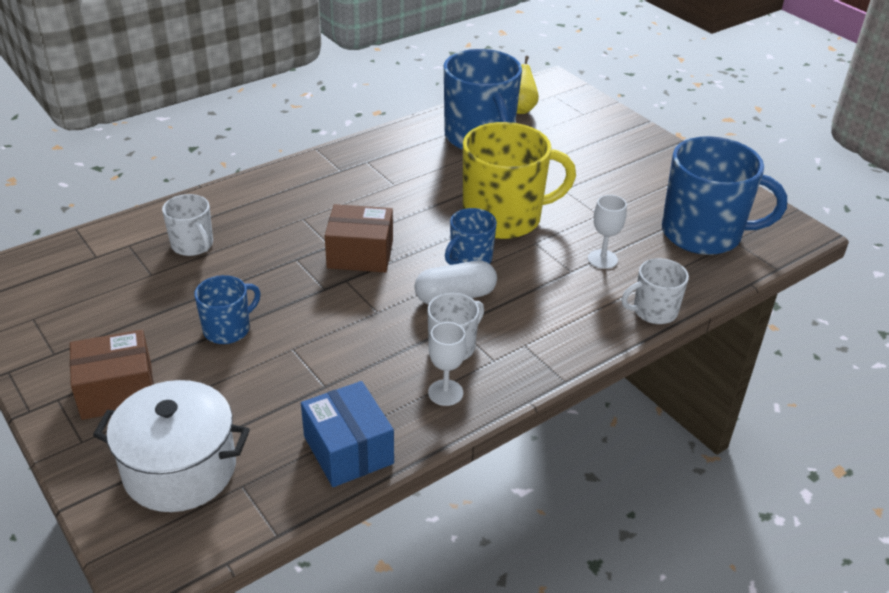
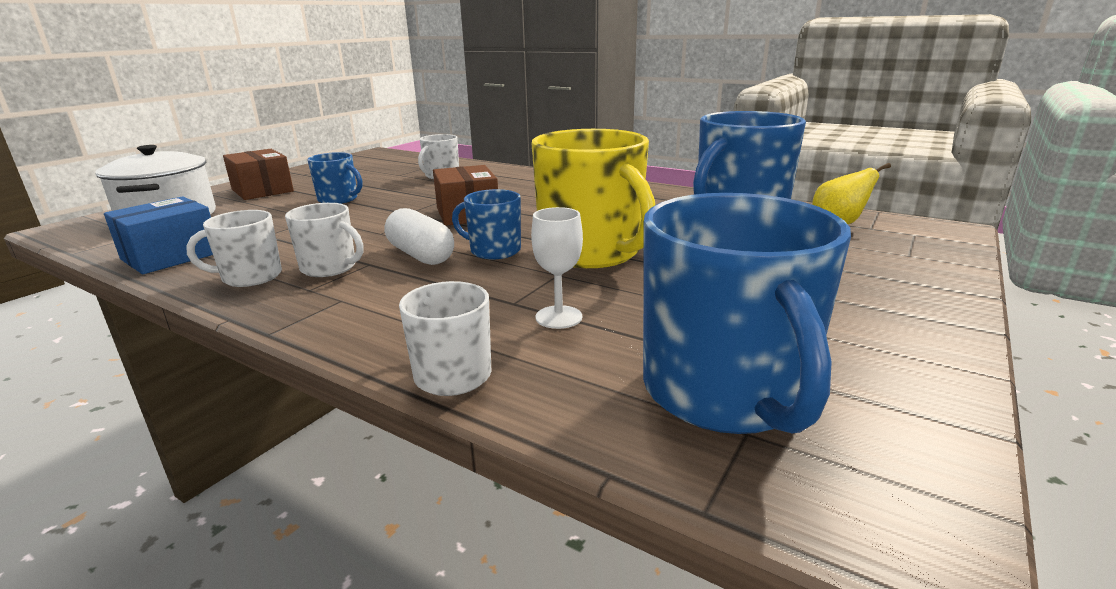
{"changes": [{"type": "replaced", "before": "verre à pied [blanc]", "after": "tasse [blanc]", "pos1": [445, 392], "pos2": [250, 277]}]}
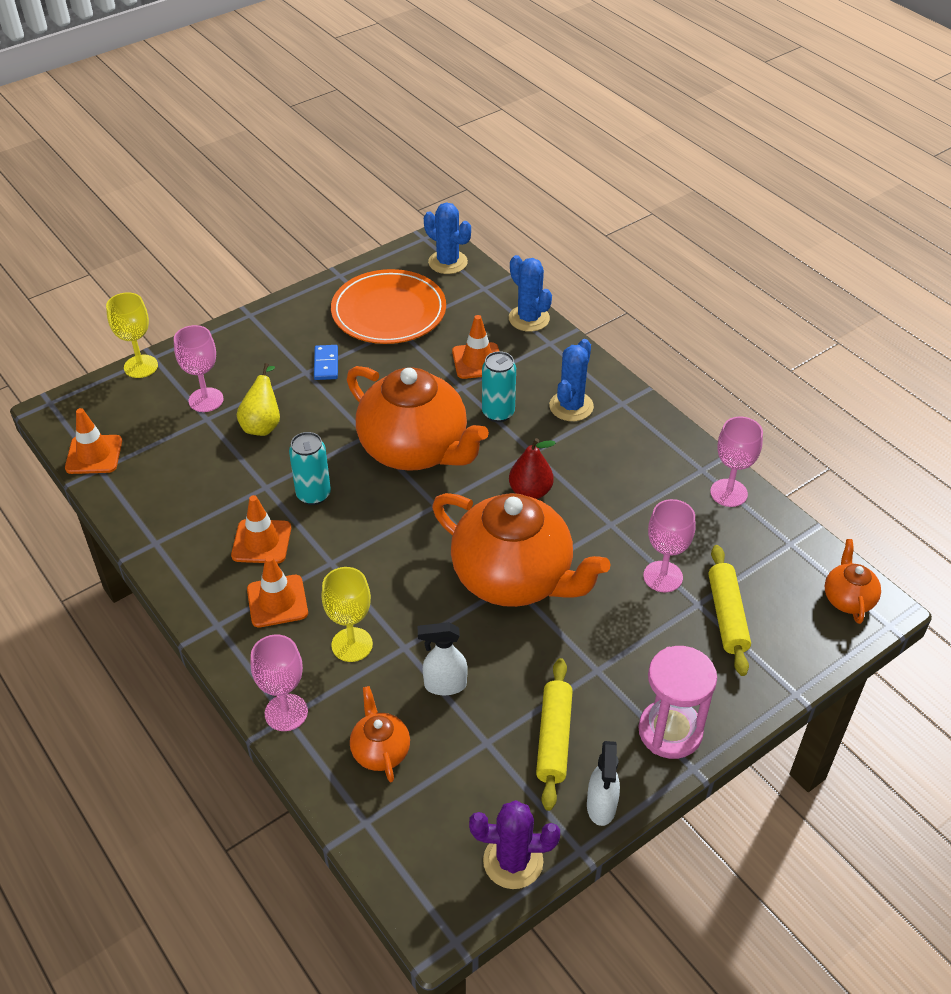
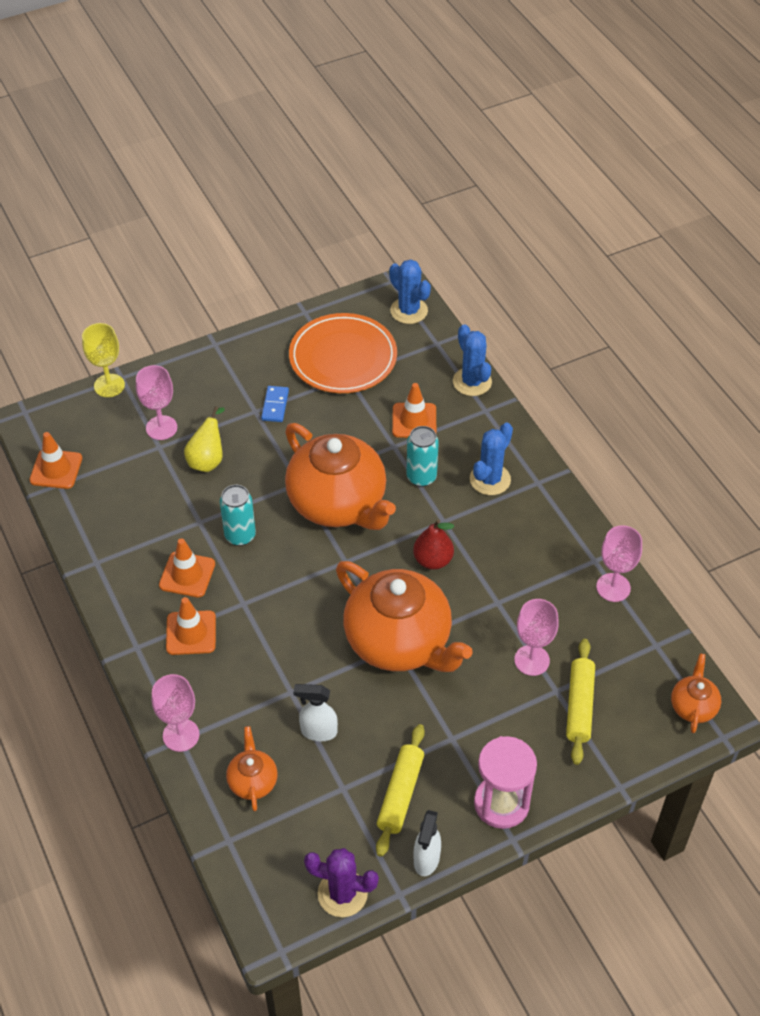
{"changes": [{"type": "removed", "before": "verre à pied [jaune]", "pos1": [352, 644]}]}
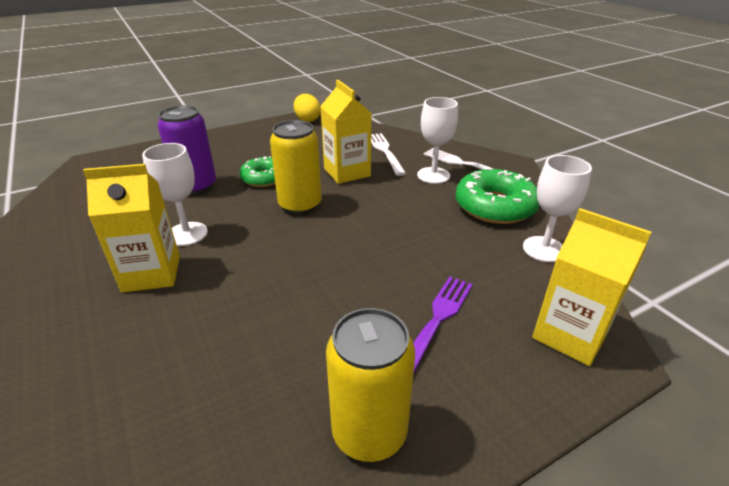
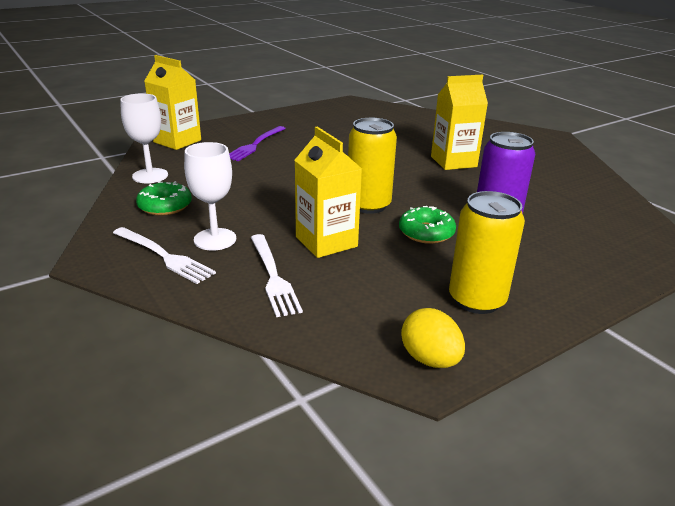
{"changes": [{"type": "removed", "before": "verre à pied [blanc]", "pos1": [187, 234]}, {"type": "moved", "before": "canette [jaune]", "pos1": [369, 432], "pos2": [476, 300]}, {"type": "resized", "before": "beignet [vert]", "pos1": [495, 206], "pos2": [165, 206], "scale": 0.63}]}
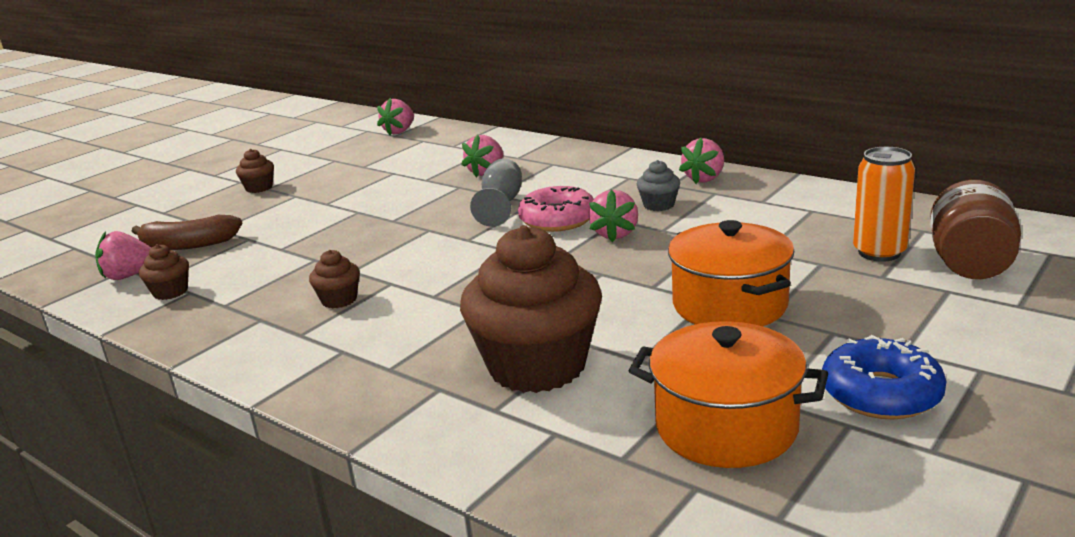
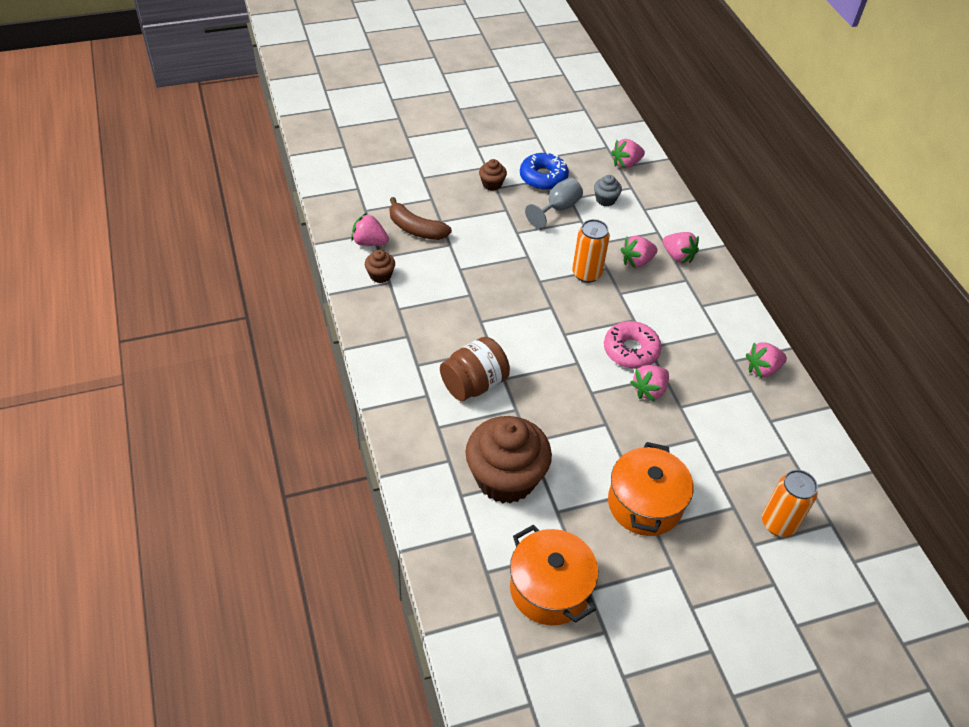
{"changes": [{"type": "removed", "before": "muffin [marron]", "pos1": [339, 300]}, {"type": "added", "after": "canette [orange]", "pos2": [586, 274]}, {"type": "added", "after": "fraise [rose]", "pos2": [678, 256]}, {"type": "moved", "before": "verre à pied [gris]", "pos1": [501, 204], "pos2": [558, 209]}, {"type": "moved", "before": "muffin [gris]", "pos1": [659, 205], "pos2": [605, 200]}, {"type": "moved", "before": "beignet [bleu]", "pos1": [881, 393], "pos2": [543, 177]}, {"type": "moved", "before": "bocal [marron]", "pos1": [970, 264], "pos2": [474, 384]}]}
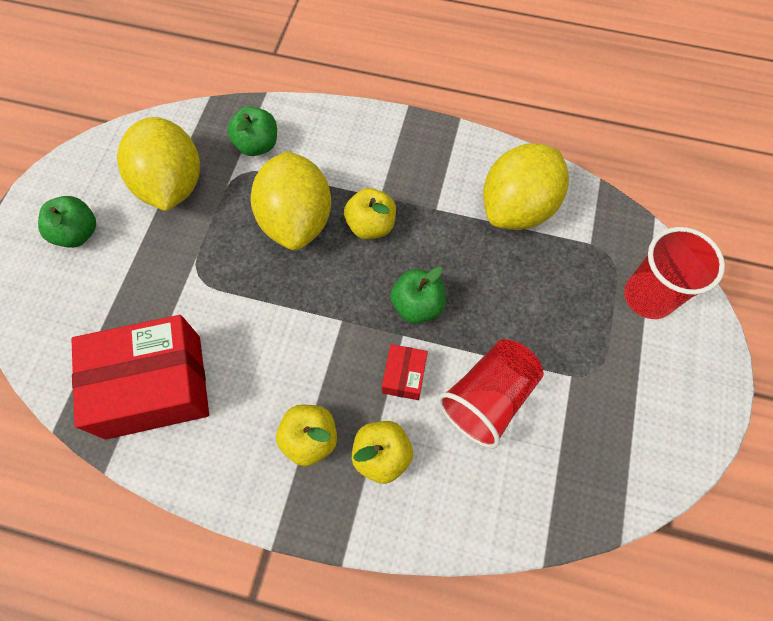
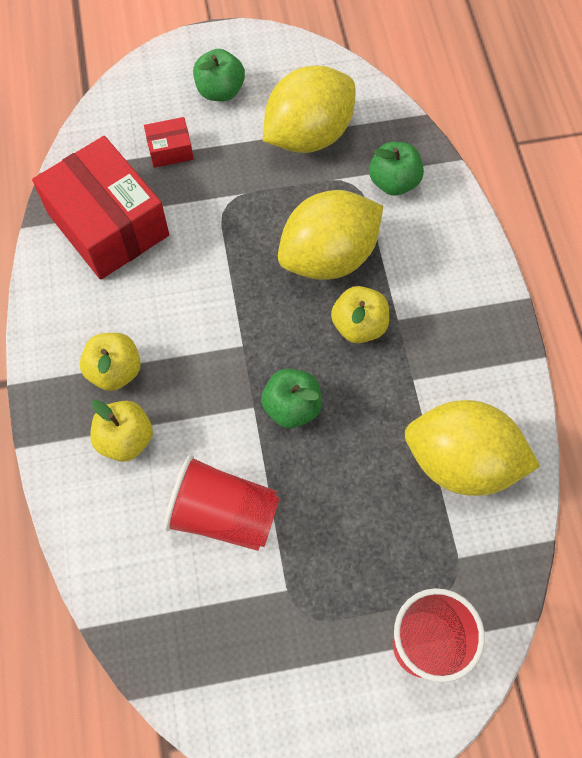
{"changes": [{"type": "moved", "before": "boîte [rouge]", "pos1": [404, 376], "pos2": [170, 150]}]}
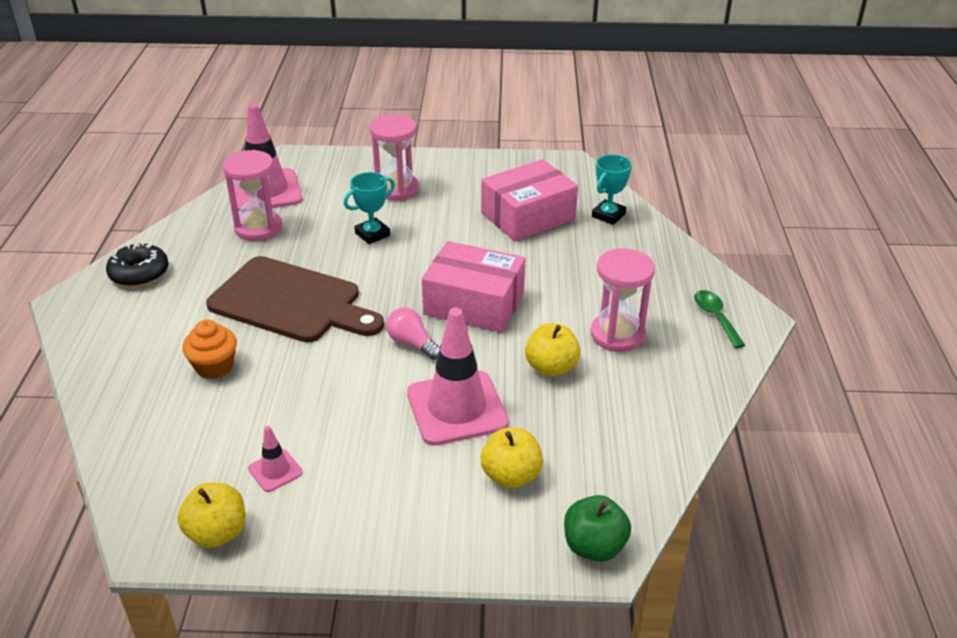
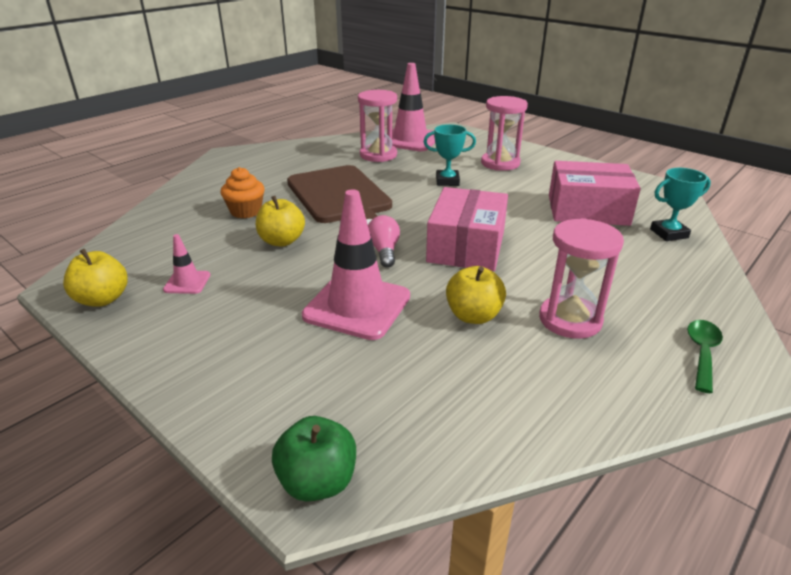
{"changes": [{"type": "removed", "before": "beignet [noir]", "pos1": [139, 273]}, {"type": "moved", "before": "pomme [jaune]", "pos1": [511, 476], "pos2": [282, 241]}, {"type": "turned", "before": "boîte [rose]", "pos1": [474, 303], "pos2": [466, 246], "turn": 45}]}
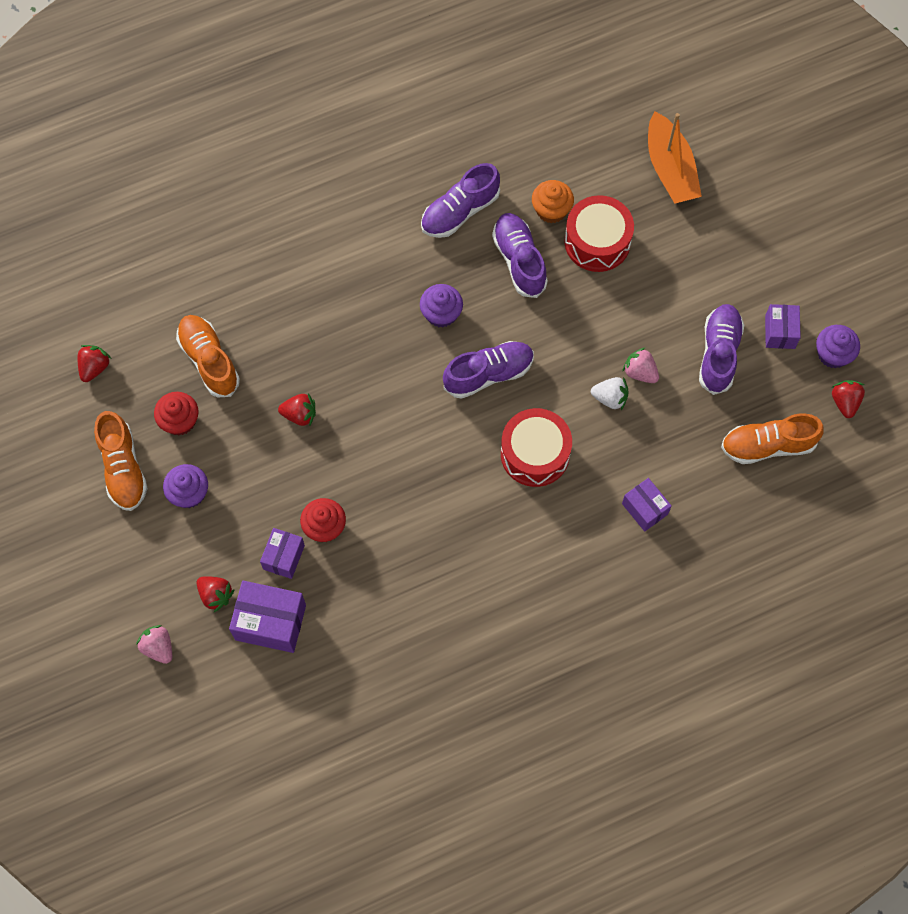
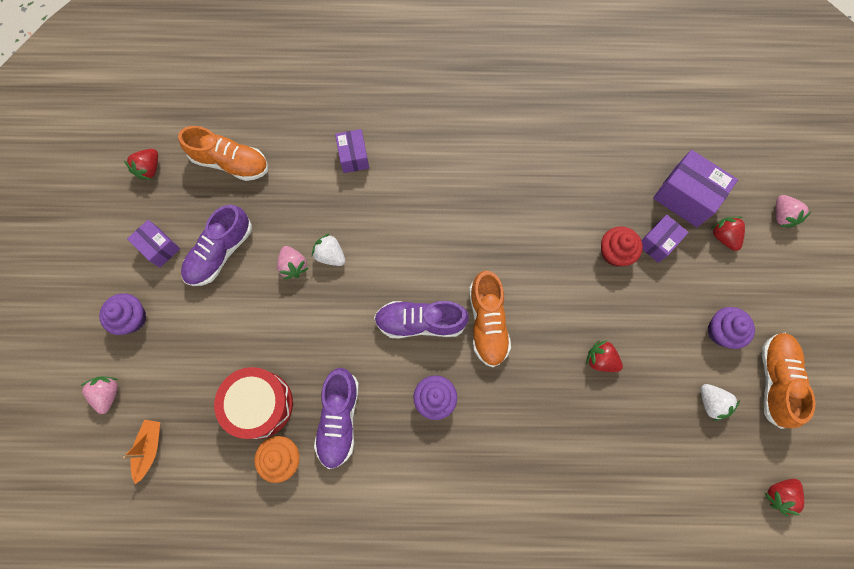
{"changes": [{"type": "removed", "before": "chaussure [violet]", "pos1": [460, 211]}, {"type": "removed", "before": "tambour [rouge]", "pos1": [535, 454]}, {"type": "added", "after": "fraise [rose]", "pos2": [108, 394]}, {"type": "moved", "before": "chaussure [orange]", "pos1": [209, 360], "pos2": [487, 323]}, {"type": "moved", "before": "muffin [violet]", "pos1": [833, 354], "pos2": [132, 318]}, {"type": "replaced", "before": "muffin [rouge]", "after": "fraise [blanc]", "pos1": [179, 421], "pos2": [711, 403]}, {"type": "turned", "before": "boîte [violet]", "pos1": [780, 332], "pos2": [159, 248], "turn": -75}, {"type": "resized", "before": "bateau [orange]", "pos1": [670, 169], "pos2": [149, 449], "scale": 0.56}]}
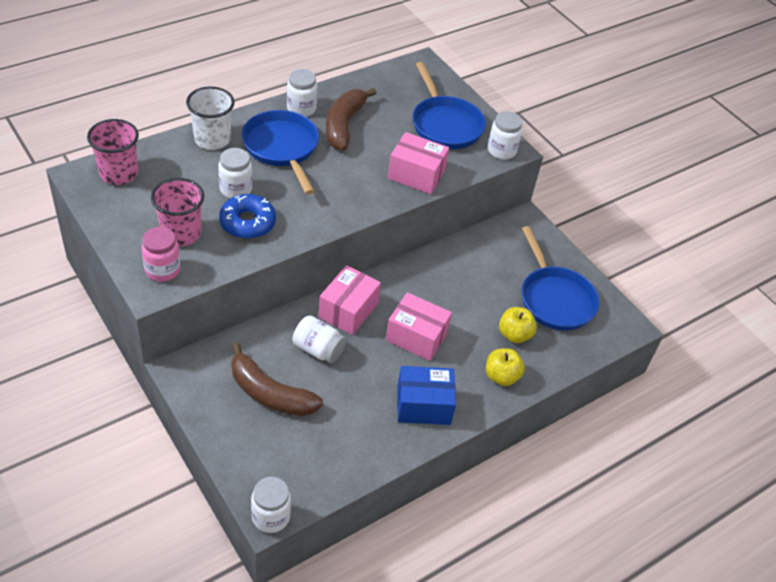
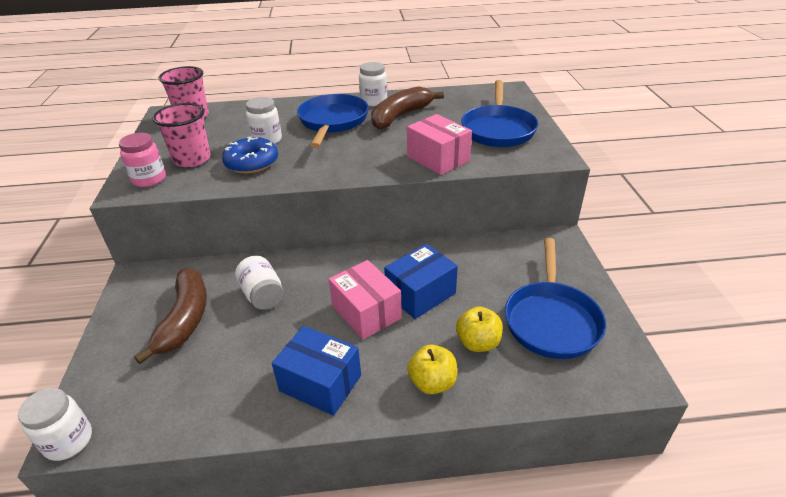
{"changes": [{"type": "removed", "before": "gobelet [blanc]", "pos1": [212, 139]}, {"type": "removed", "before": "boîte [rose]", "pos1": [348, 310]}, {"type": "removed", "before": "bocal [blanc]", "pos1": [501, 151]}, {"type": "added", "after": "boîte [bleu]", "pos2": [420, 294]}, {"type": "turned", "before": "banane [marron]", "pos1": [270, 393], "pos2": [185, 319], "turn": -150}]}
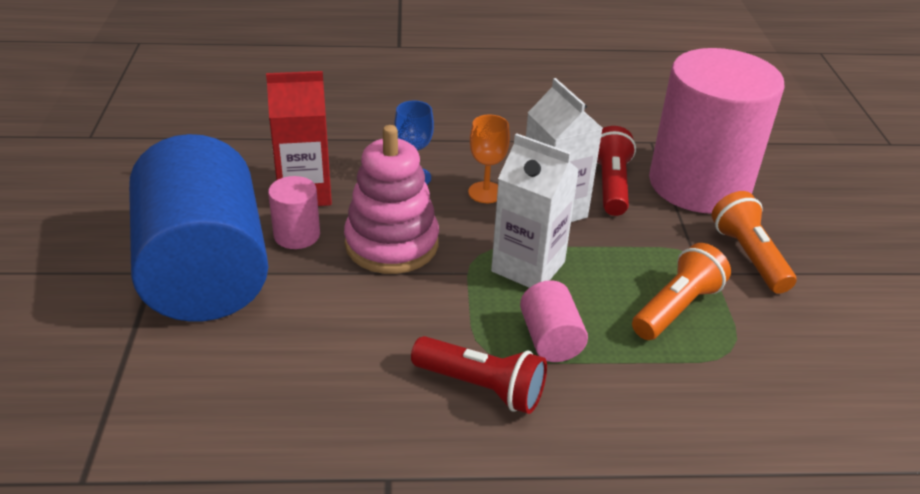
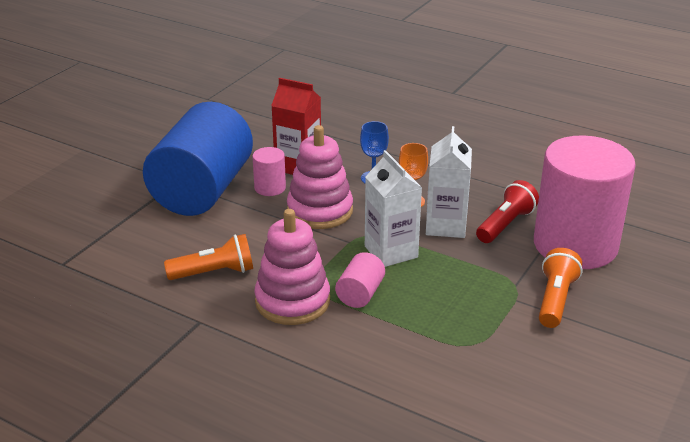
{"changes": [{"type": "moved", "before": "lampe de poche [orange]", "pos1": [676, 308], "pos2": [214, 273]}, {"type": "replaced", "before": "lampe de poche [rouge]", "after": "jouet à empiler [rose]", "pos1": [481, 387], "pos2": [292, 301]}]}
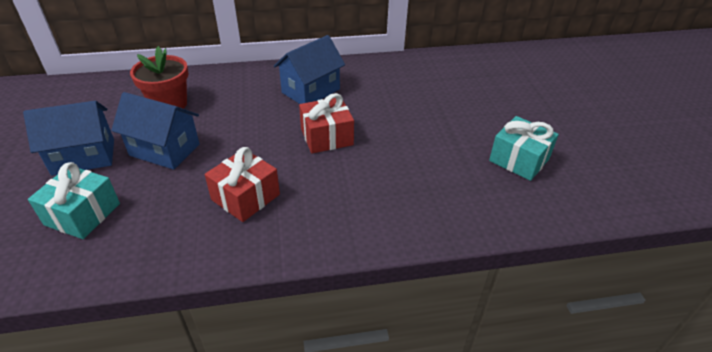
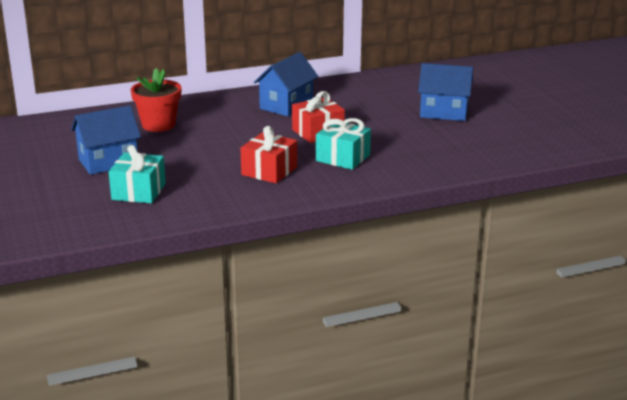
{"changes": [{"type": "moved", "before": "maison [bleu]", "pos1": [165, 150], "pos2": [444, 112]}, {"type": "moved", "before": "cadeau [turquoise]", "pos1": [519, 160], "pos2": [343, 158]}]}
